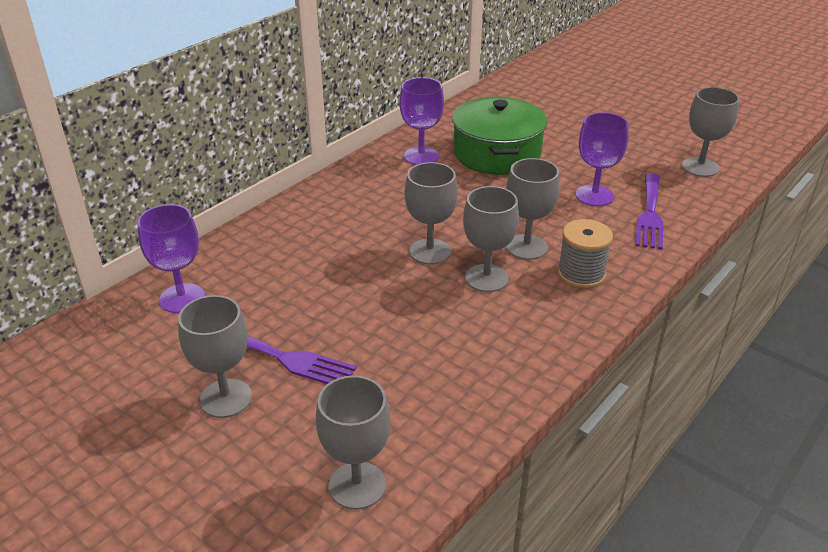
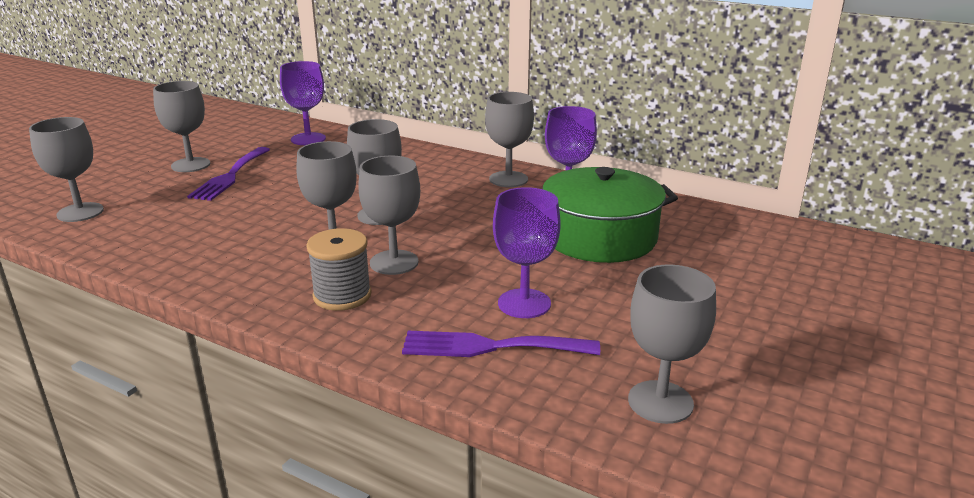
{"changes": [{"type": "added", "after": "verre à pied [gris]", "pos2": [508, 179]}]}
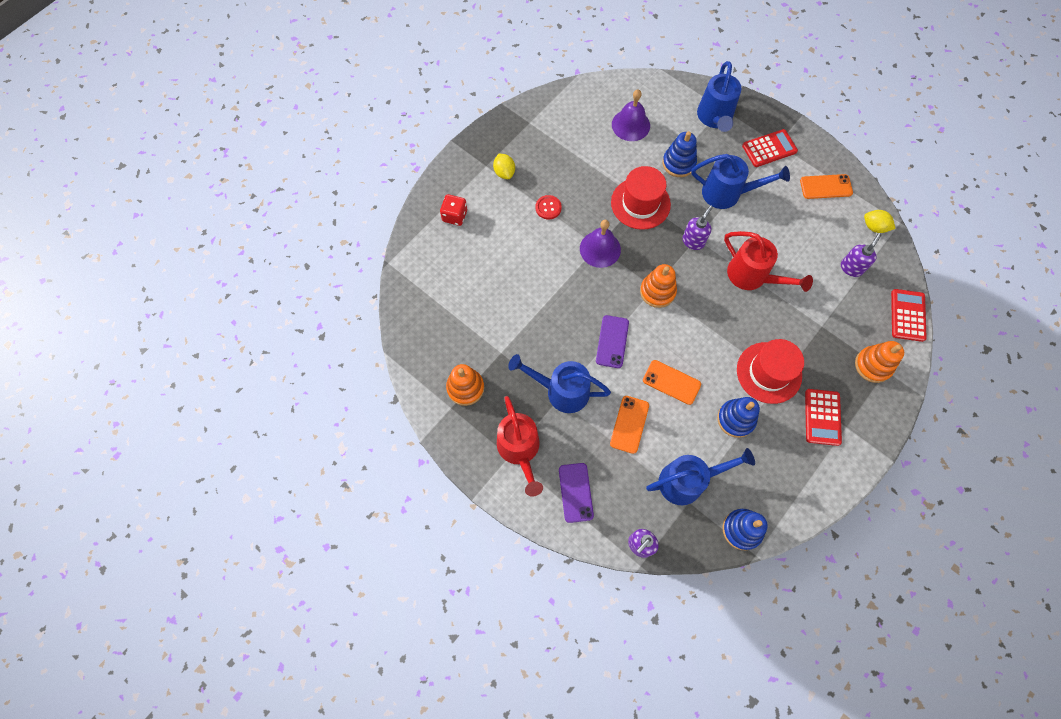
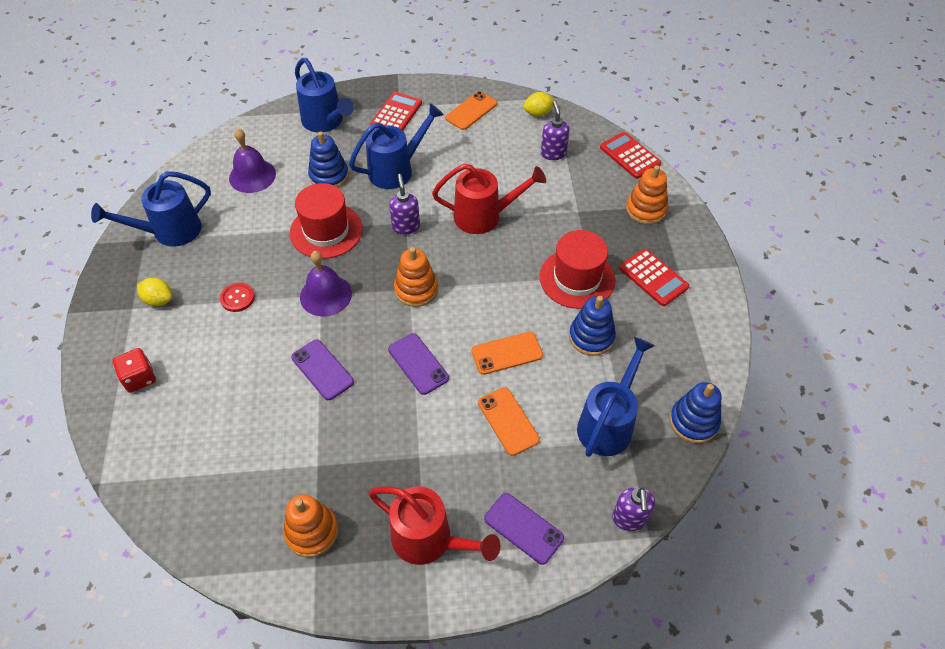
{"changes": [{"type": "added", "after": "téléphone [violet]", "pos2": [322, 369]}, {"type": "moved", "before": "arrosoir [bleu]", "pos1": [561, 390], "pos2": [169, 232]}]}
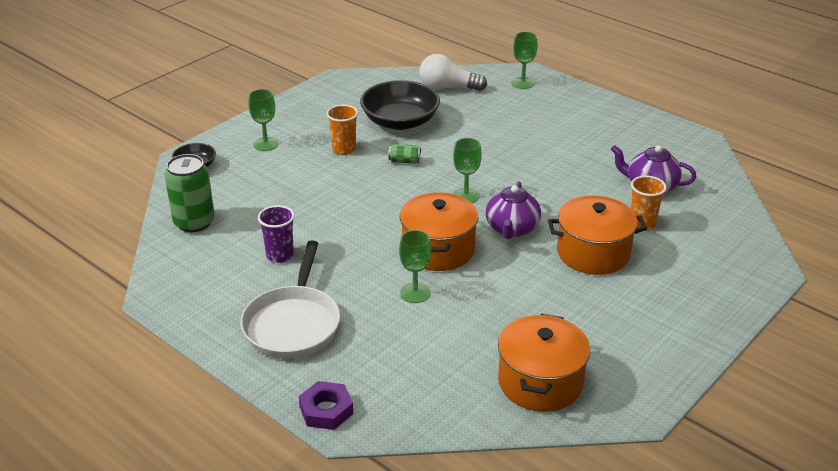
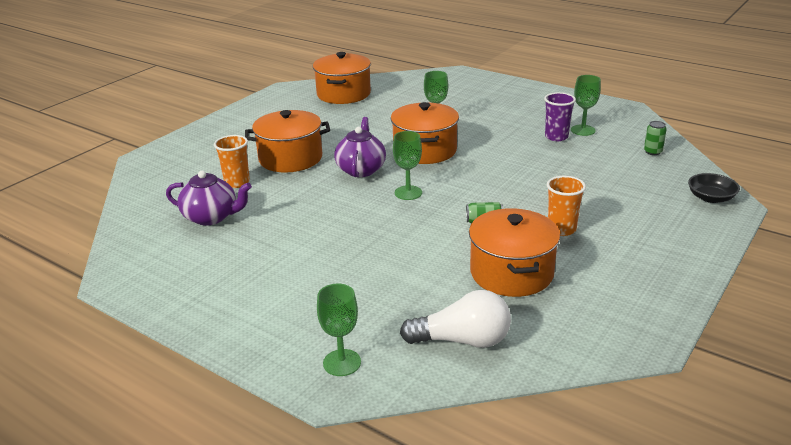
{"changes": [{"type": "removed", "before": "poêle [blanc]", "pos1": [293, 324]}, {"type": "removed", "before": "écrou [violet]", "pos1": [326, 410]}, {"type": "moved", "before": "verre à pied [vert]", "pos1": [266, 144], "pos2": [583, 130]}, {"type": "replaced", "before": "bol [noir]", "after": "marmite [orange]", "pos1": [400, 121], "pos2": [511, 273]}, {"type": "resized", "before": "canette [vert]", "pos1": [194, 222], "pos2": [652, 152], "scale": 0.48}]}
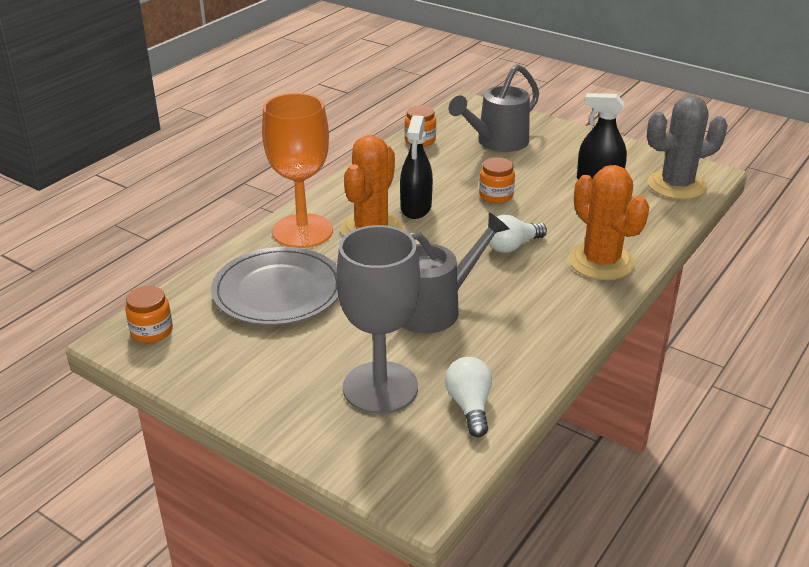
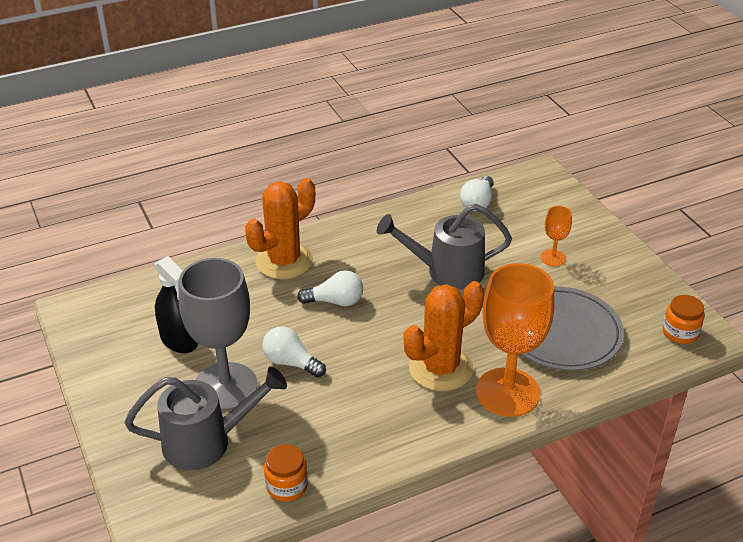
{"changes": [{"type": "removed", "before": "vaporisateur [noir]", "pos1": [416, 208]}, {"type": "removed", "before": "cactus [gris]", "pos1": [676, 185]}, {"type": "added", "after": "verre à pied [orange]", "pos2": [553, 258]}, {"type": "moved", "before": "verre à pied [gris]", "pos1": [380, 387], "pos2": [225, 386]}, {"type": "replaced", "before": "bocal [orange]", "after": "ampoule [blanc]", "pos1": [496, 196], "pos2": [291, 362]}, {"type": "turned", "before": "cactus [orange]", "pos1": [601, 262], "pos2": [284, 261], "turn": 45}]}
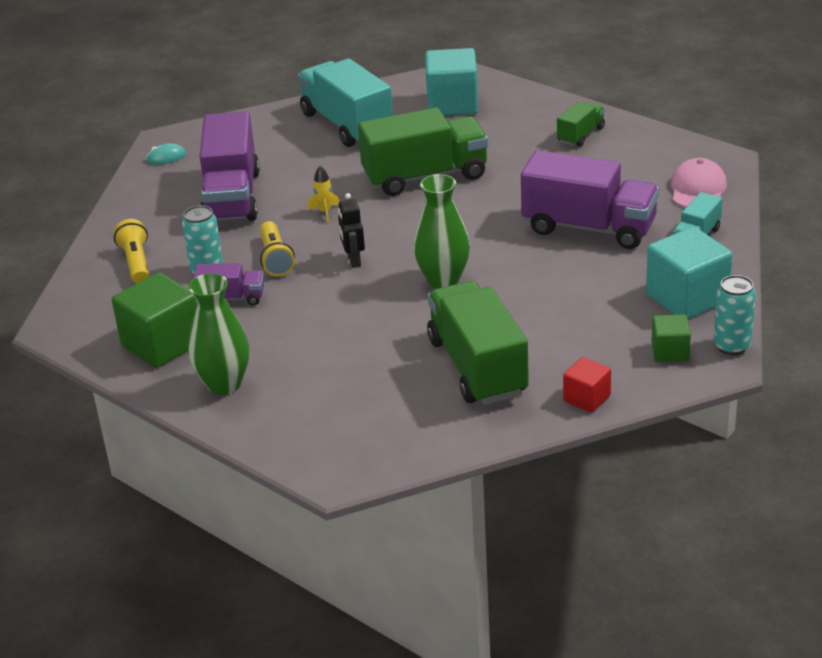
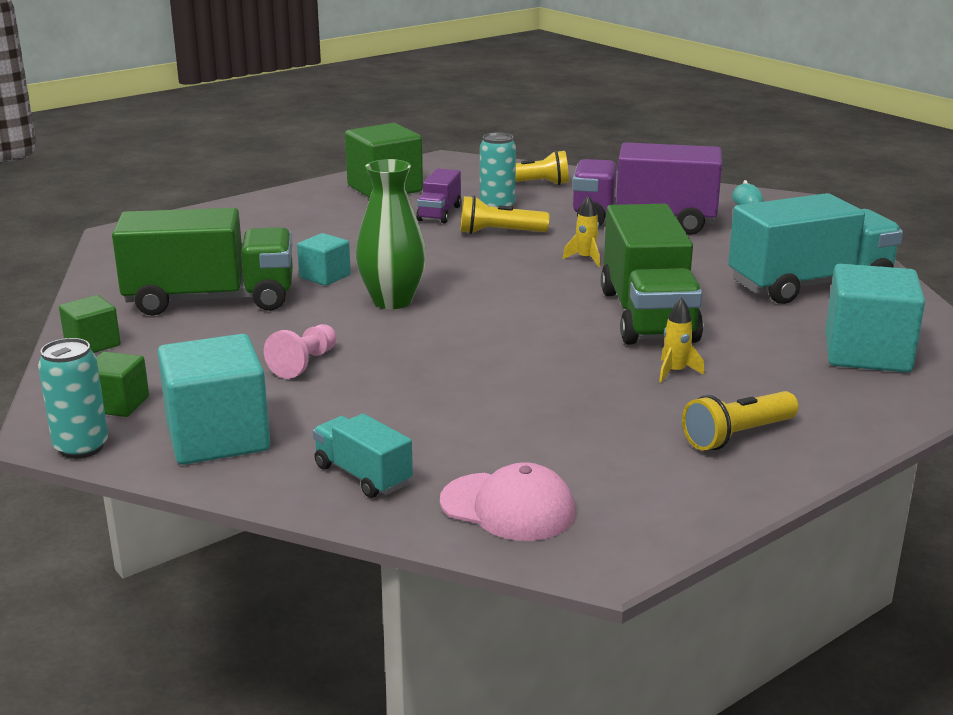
{"changes": [{"type": "removed", "before": "vase [vert]", "pos1": [224, 384]}, {"type": "removed", "before": "robot [noir]", "pos1": [353, 260]}, {"type": "removed", "before": "camion [violet]", "pos1": [589, 228]}, {"type": "added", "after": "pion [rose]", "pos2": [304, 363]}, {"type": "added", "after": "cube [turquoise]", "pos2": [325, 276]}, {"type": "added", "after": "fusée [jaune]", "pos2": [675, 372]}, {"type": "replaced", "before": "camion [vert]", "after": "lampe de poche [jaune]", "pos1": [580, 135], "pos2": [737, 436]}, {"type": "recoloured", "before": "cube [rouge]", "after": "cube [vert]", "pos1": [586, 398], "pos2": [92, 344]}]}
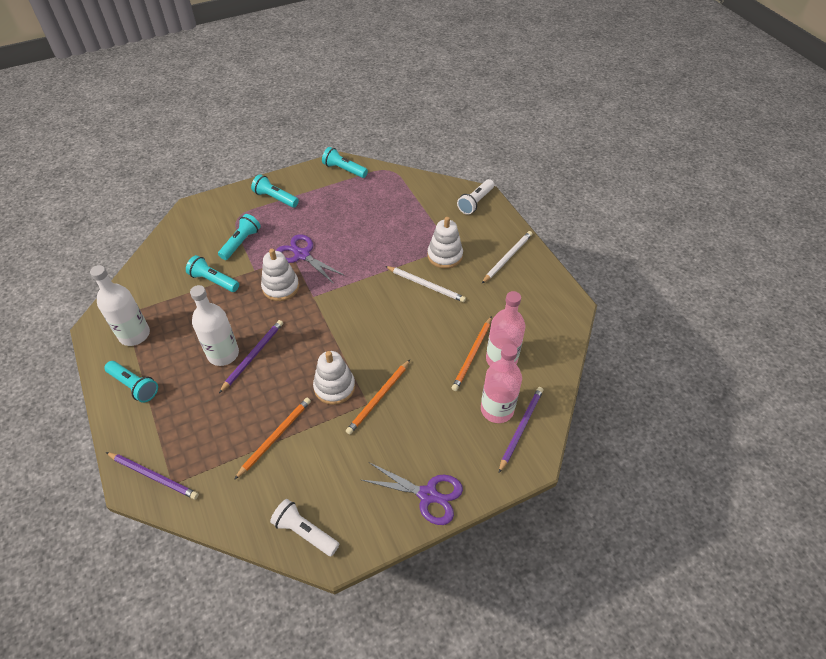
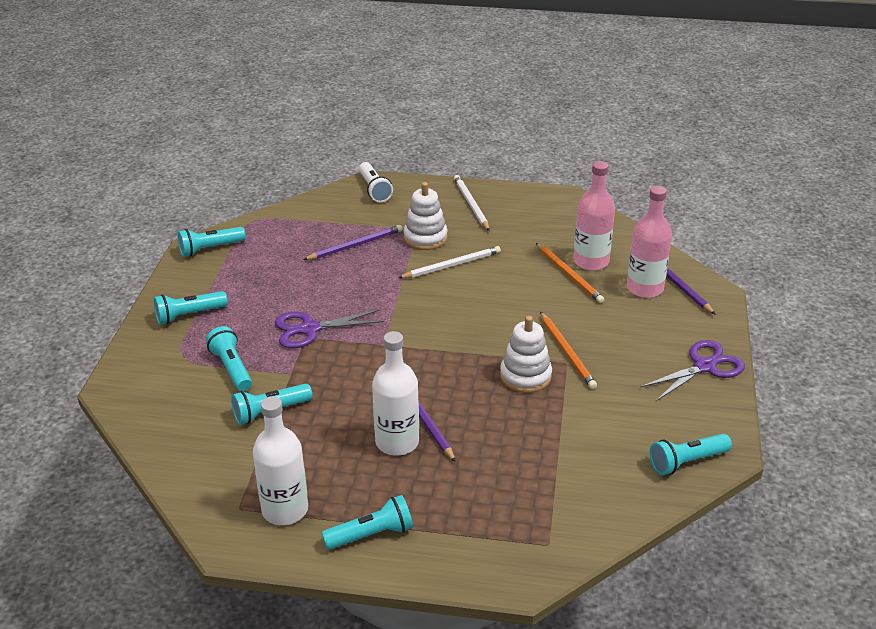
{"changes": [{"type": "removed", "before": "crayon [orange]", "pos1": [275, 437]}, {"type": "removed", "before": "jouet à empiler [blanc]", "pos1": [281, 287]}, {"type": "moved", "before": "crayon [violet]", "pos1": [154, 476], "pos2": [355, 245]}, {"type": "recoloured", "before": "lampe de poche [blanc]", "after": "lampe de poche [turquoise]", "pos1": [304, 532], "pos2": [687, 462]}]}
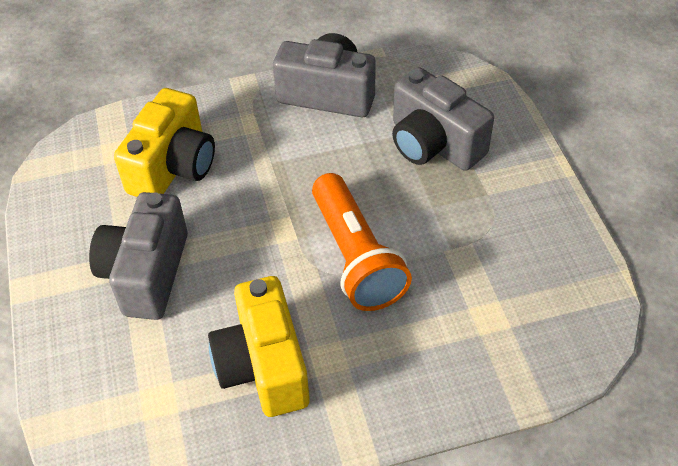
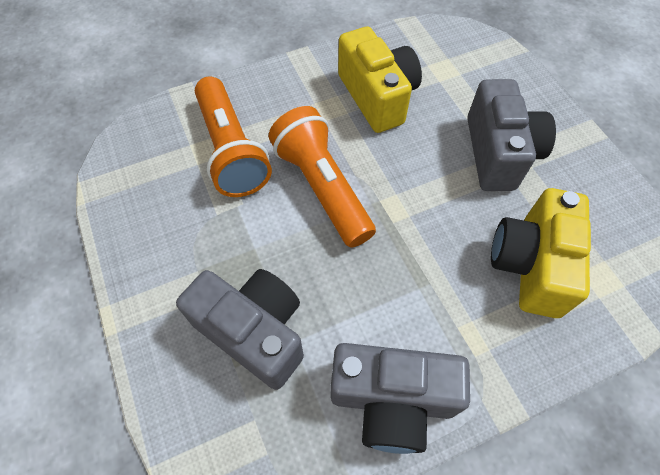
{"changes": [{"type": "added", "after": "lampe de poche [orange]", "pos2": [231, 150]}]}
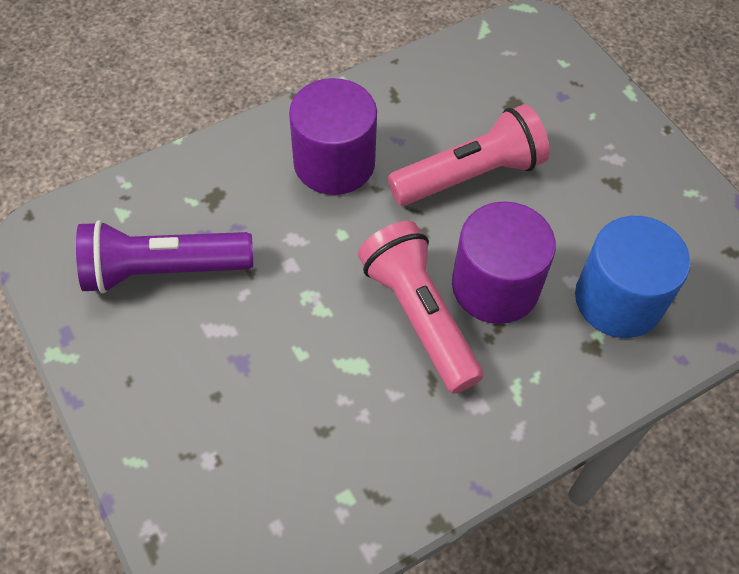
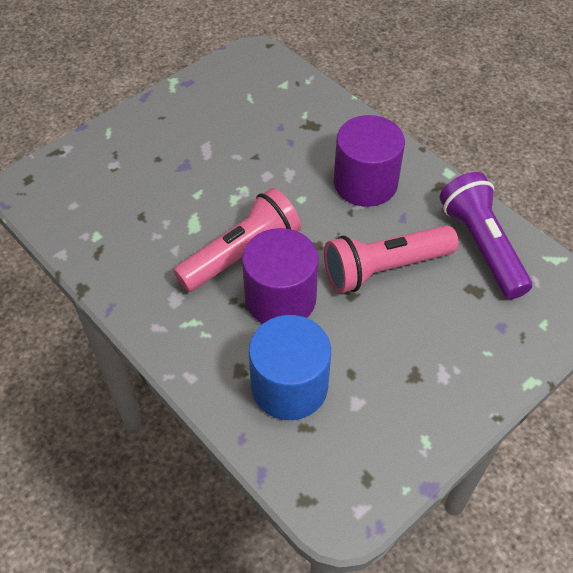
{"changes": [{"type": "moved", "before": "lampe de poche [violet]", "pos1": [162, 271], "pos2": [481, 246]}, {"type": "turned", "before": "lampe de poche [rose]", "pos1": [470, 175], "pos2": [384, 269], "turn": 105}]}
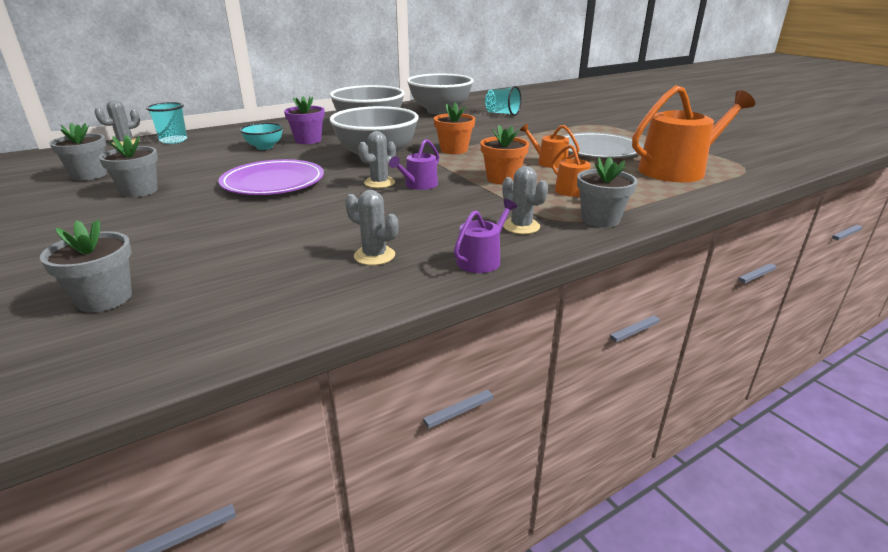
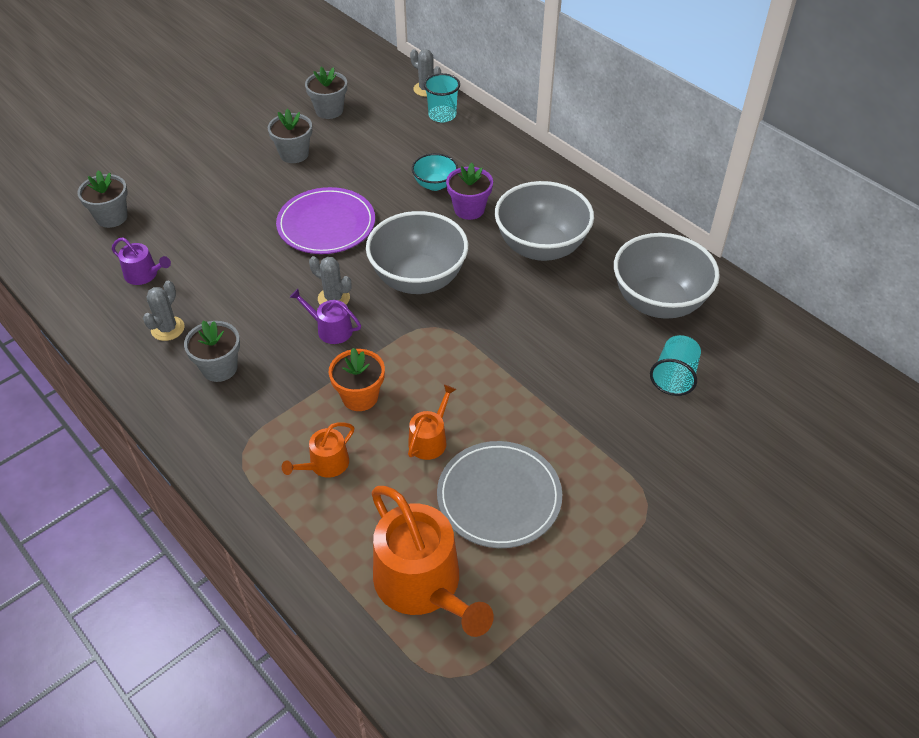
{"changes": [{"type": "removed", "before": "pot de fleurs [orange]", "pos1": [454, 150]}, {"type": "removed", "before": "cactus [gris]", "pos1": [521, 226]}, {"type": "moved", "before": "arrosoir [violet]", "pos1": [482, 259], "pos2": [144, 274]}, {"type": "moved", "before": "pot de fleurs [gris]", "pos1": [600, 219], "pos2": [219, 368]}]}
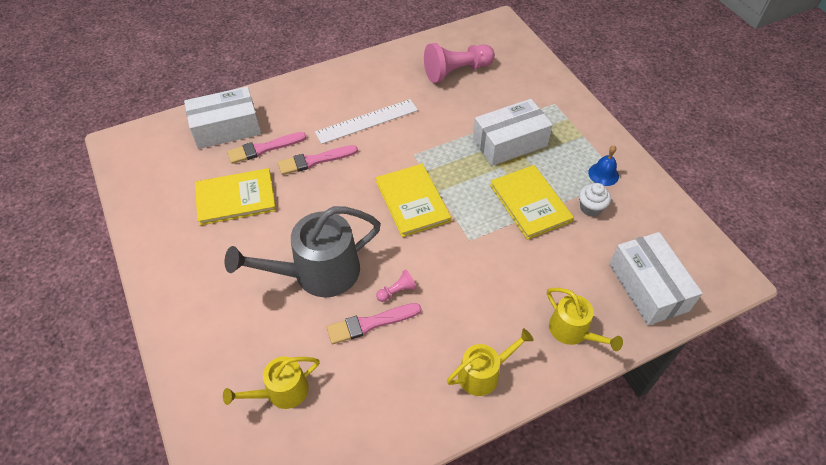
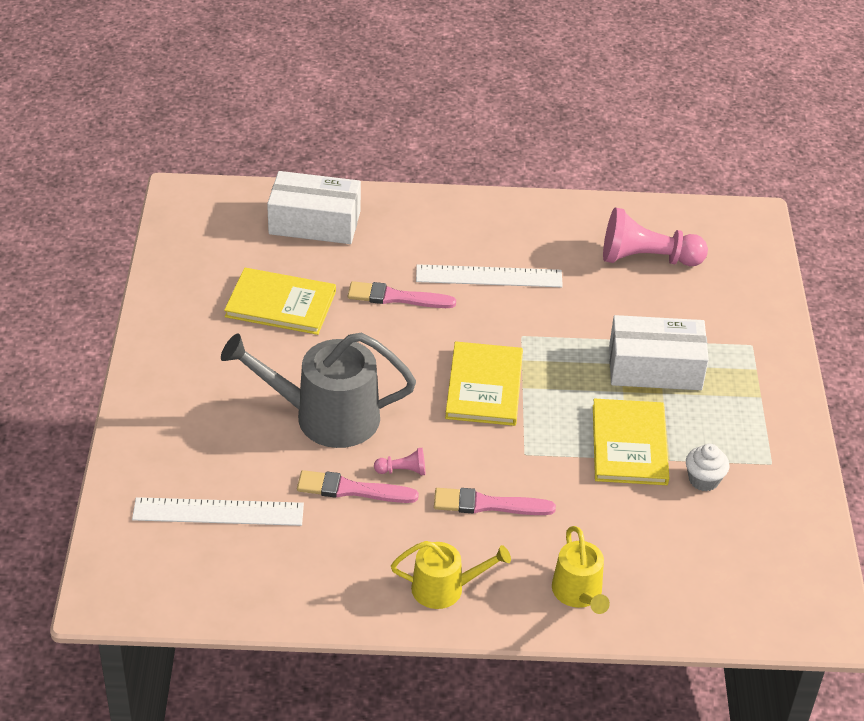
{"changes": [{"type": "removed", "before": "cloche [bleu]", "pos1": [603, 174]}, {"type": "removed", "before": "boîte [blanc]", "pos1": [648, 287]}, {"type": "moved", "before": "pinceau [rose]", "pos1": [264, 148], "pos2": [488, 504]}, {"type": "replaced", "before": "arrosoir [jaune]", "after": "règle [blanc]", "pos1": [282, 392], "pos2": [218, 512]}]}
